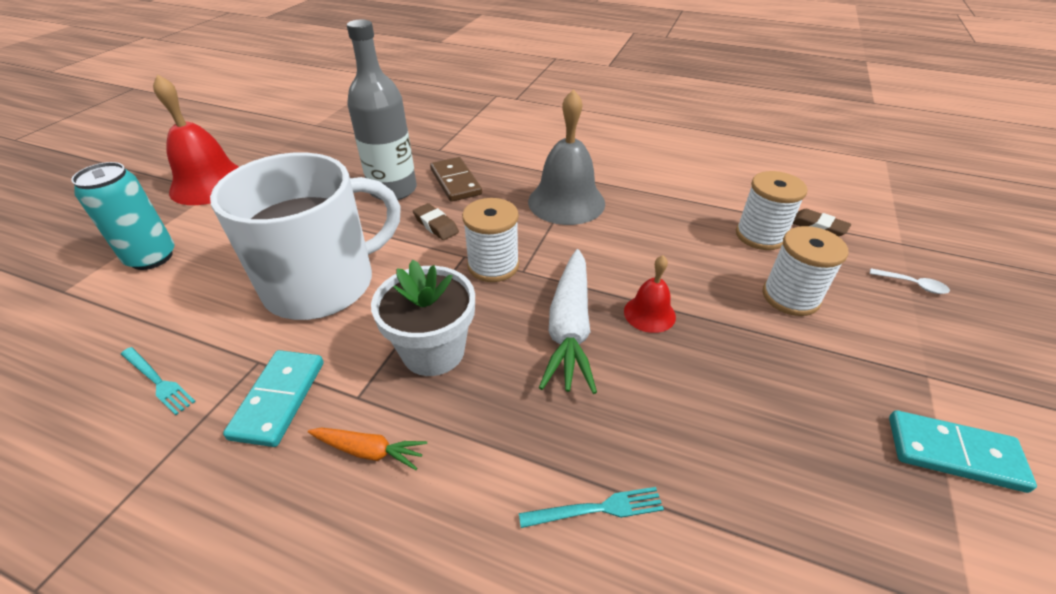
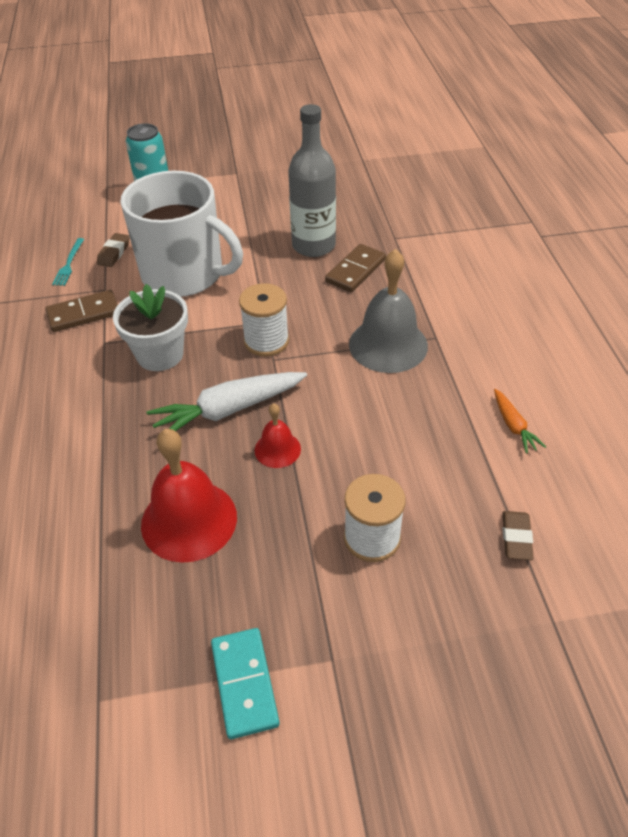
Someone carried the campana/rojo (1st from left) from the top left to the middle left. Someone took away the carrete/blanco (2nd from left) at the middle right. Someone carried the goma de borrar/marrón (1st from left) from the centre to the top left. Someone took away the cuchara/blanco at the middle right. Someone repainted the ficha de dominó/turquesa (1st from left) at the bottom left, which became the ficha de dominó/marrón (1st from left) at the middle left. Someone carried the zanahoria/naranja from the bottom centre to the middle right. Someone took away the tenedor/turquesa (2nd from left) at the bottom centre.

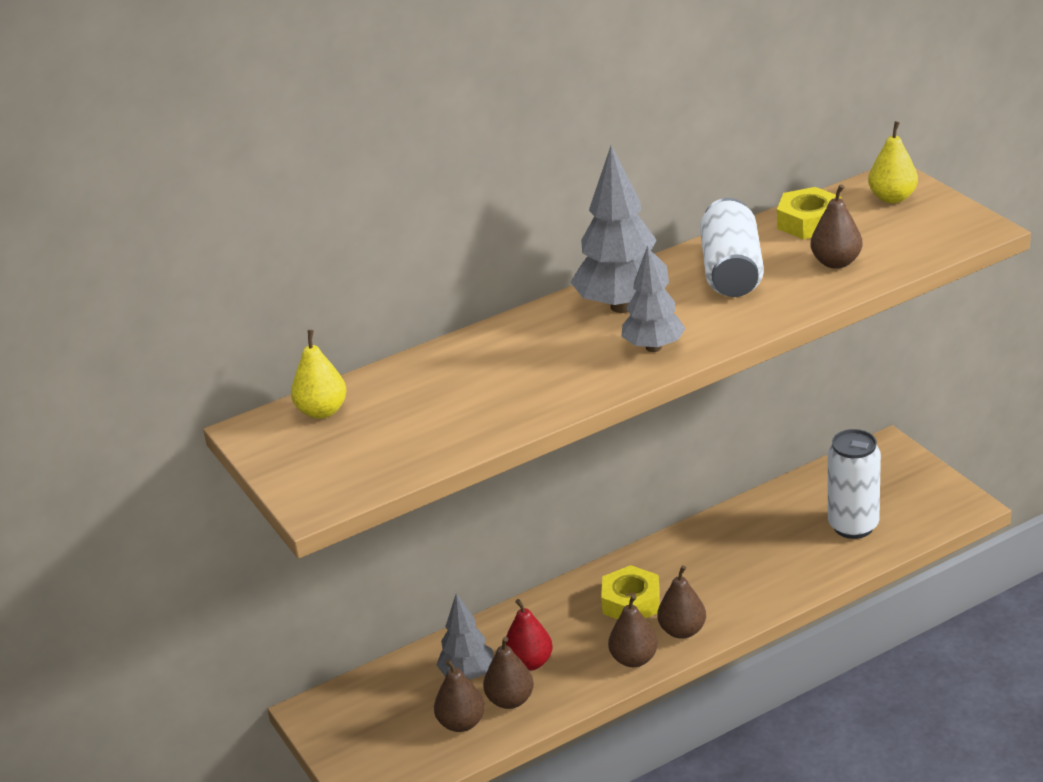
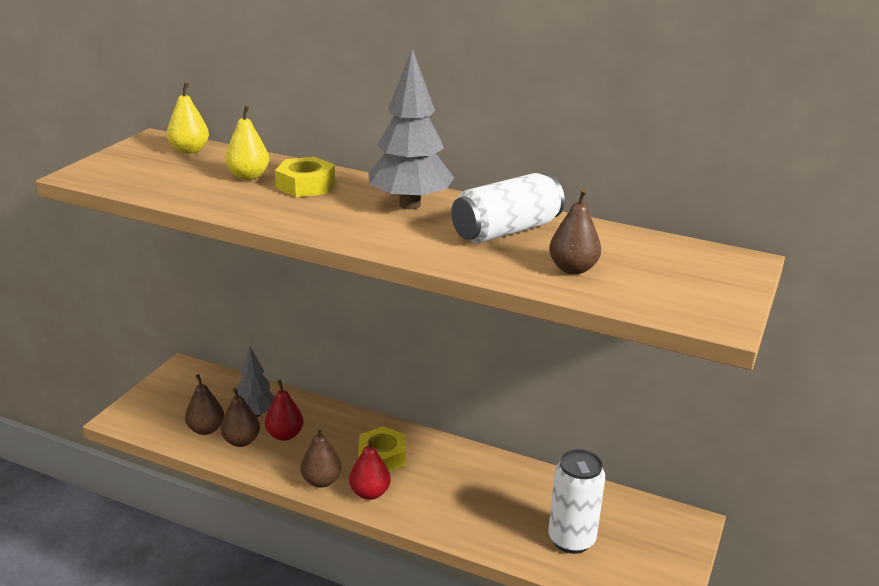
Someone carried the pera/amarillo (2nd from left) from the top right to the top left. Someone carried the tuerca/amarillo (2nd from left in the first image) from the top right to the top centre. Someone took away the árbol/gris (3rd from left) at the centre. Someone repainted the pera/marrón (4th from left) at the bottom centre, which became the pera/rojo (2nd from left) at the bottom centre.

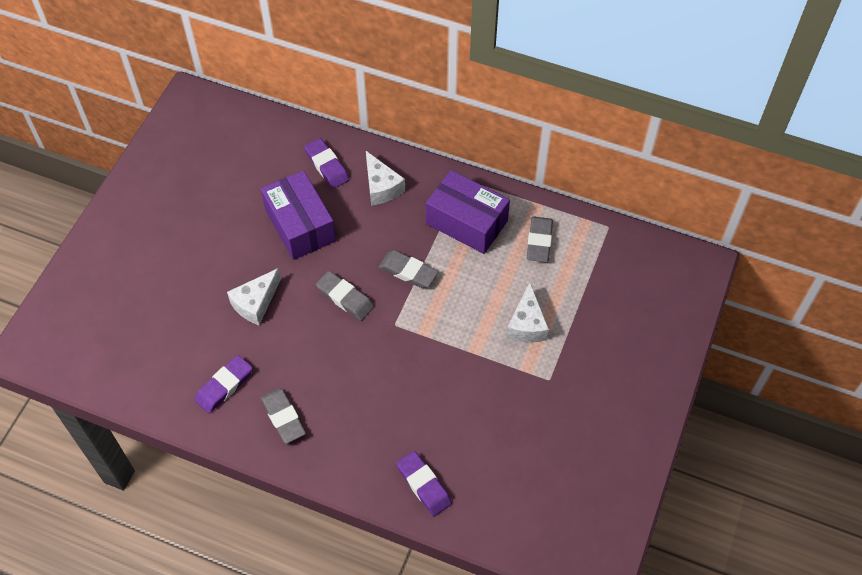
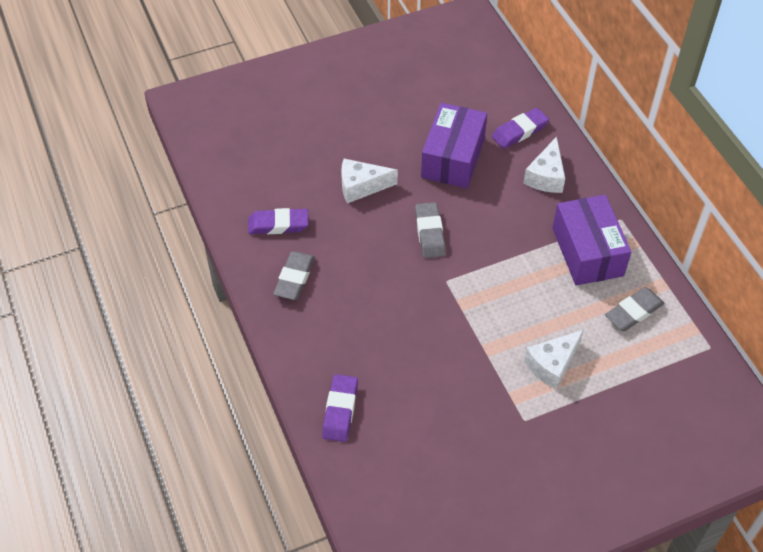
Someone rotated the goma de borrar/morado (2nd from left in the first image) at the top centre by 45 degrees clockwise. Someone took away the goma de borrar/gris (3rd from left) at the centre.

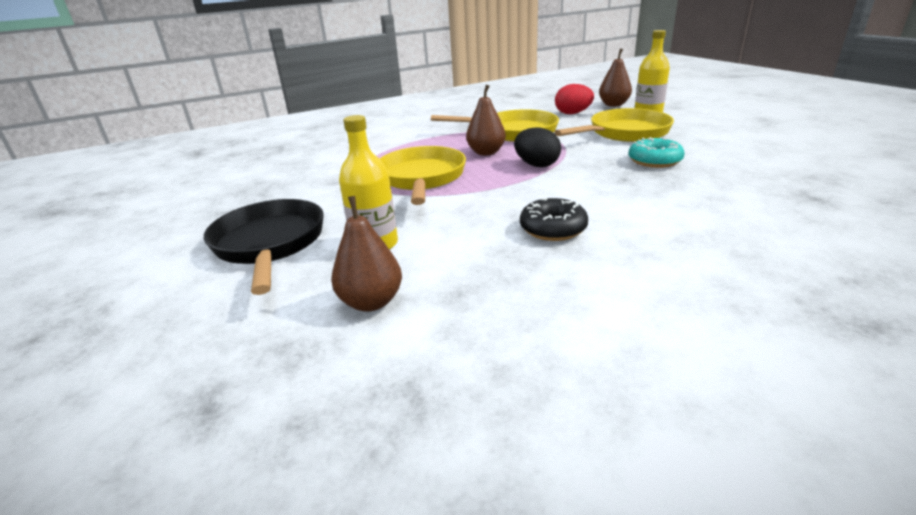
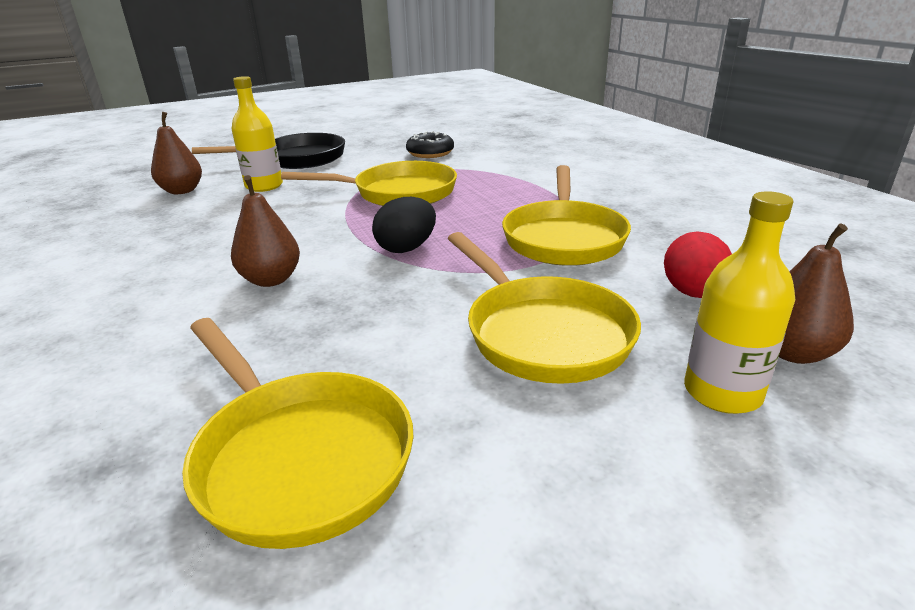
Someone carried the pera/marrón (2nd from left) from the top centre to the middle left. Someone took away the rosquilla/turquesa at the top right. Someone carried the rosquilla/negro from the centre to the top centre. Someone put down the sartén/amarillo (1st from left) at the bottom left.

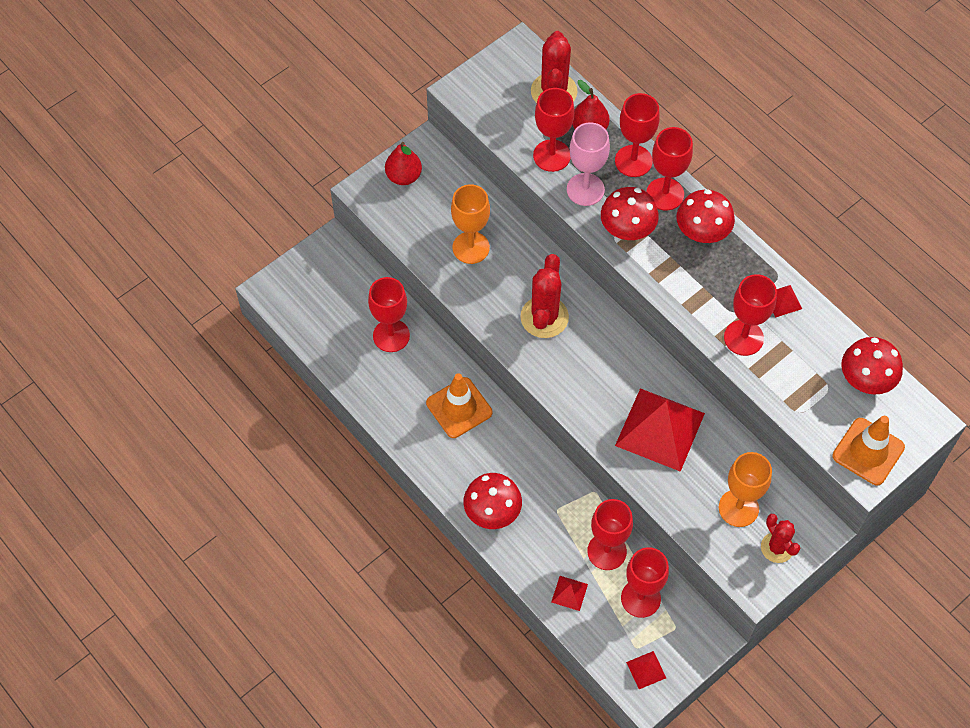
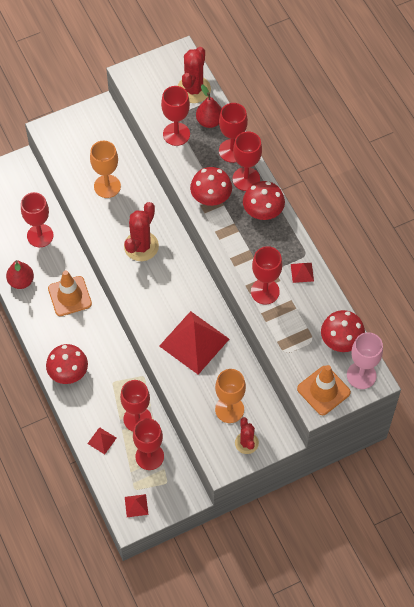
Someone carried the copa/rosa from the top centre to the middle right. Someone carried the pera/rojo (1st from left) from the top centre to the middle left.

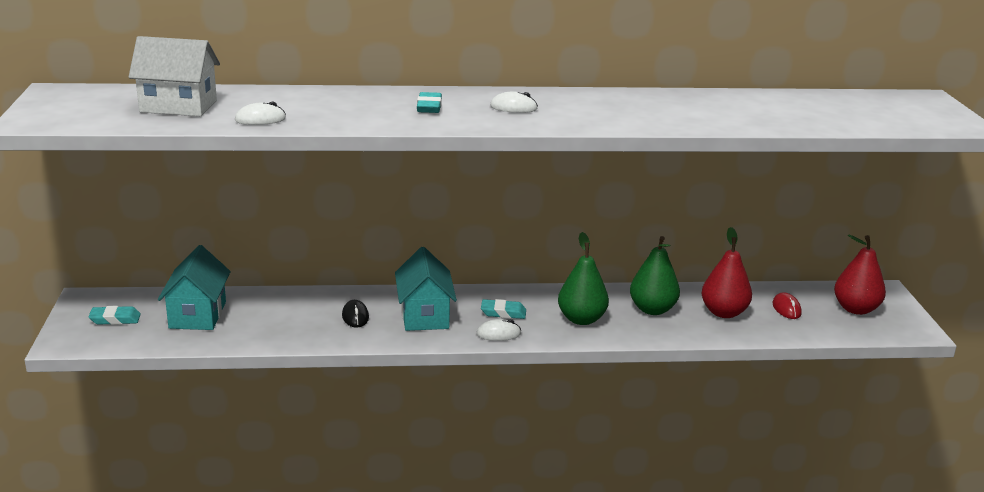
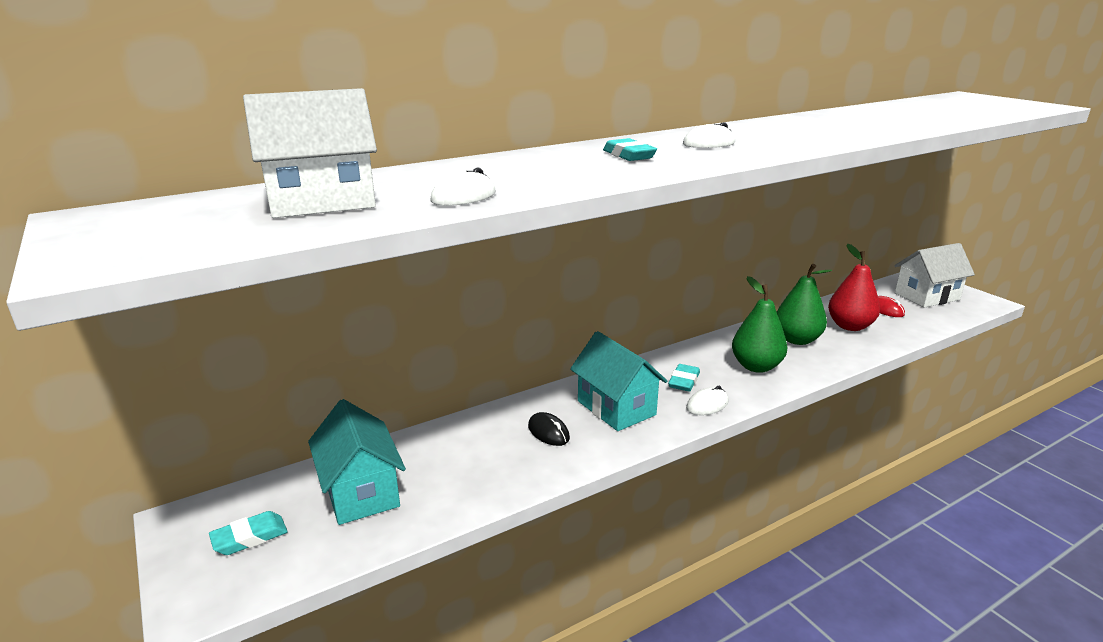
Someone swapped the pera/rojo (2nd from left) at the middle right for the casa/blanco (2nd from left) at the middle right. Someone rotated the goma de borrar/turquesa (3rd from left) at the centre by 45 degrees counterclockwise.

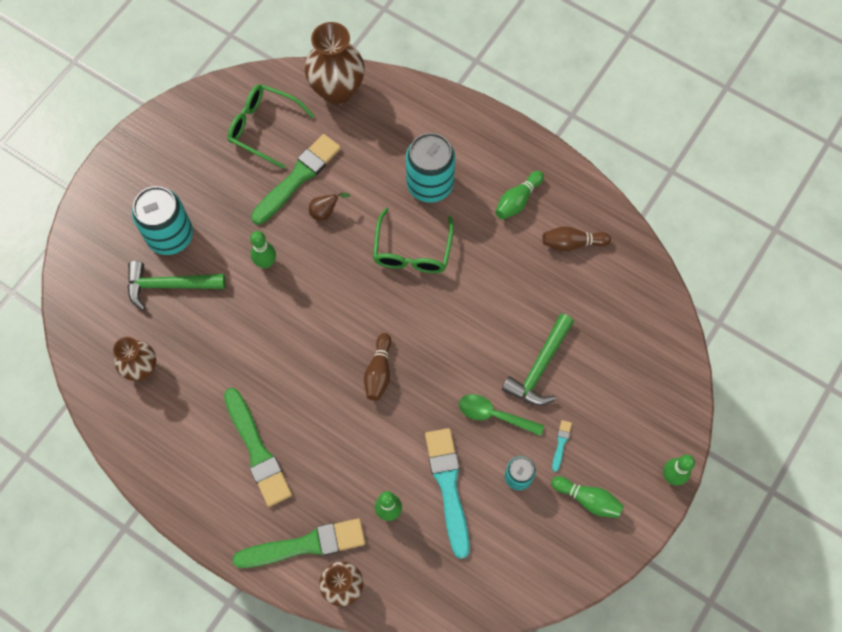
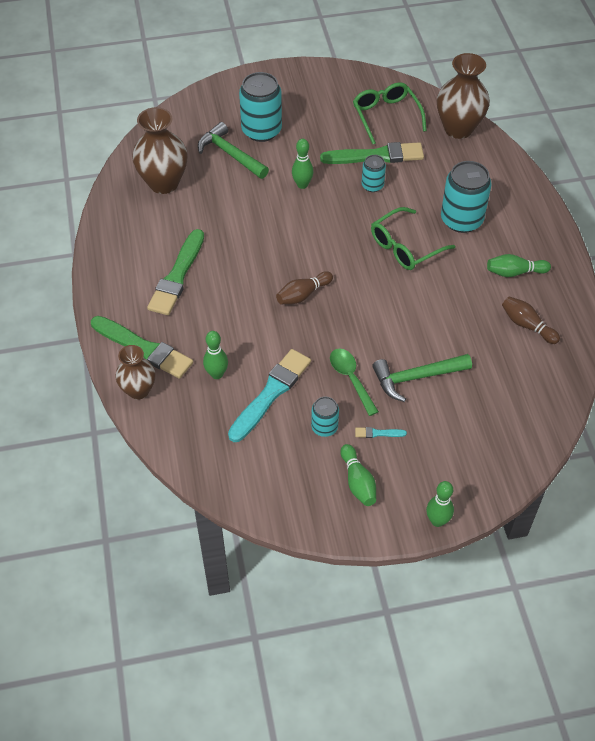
Someone swapped the pera/marrón at the top centre for the lata/turquesa (3rd from left) at the top centre. Someone scaled the florero/marrón (1st from left in the first image) at the middle left by 1.59. Someone rotated the pincel/turquesa (2nd from left) at the bottom right by 150 degrees counterclockwise.

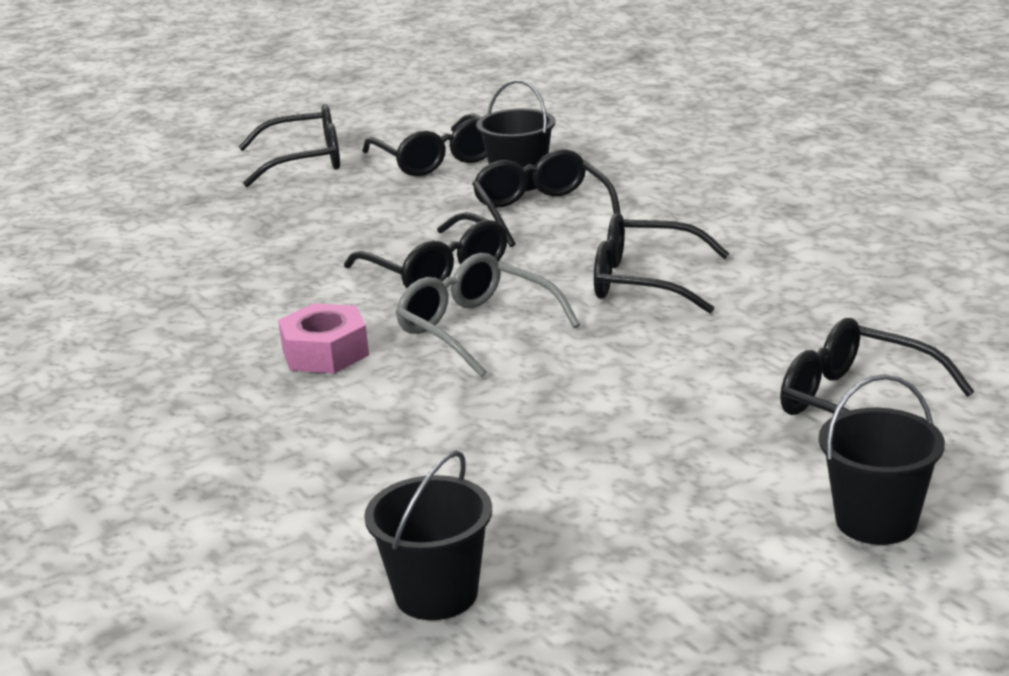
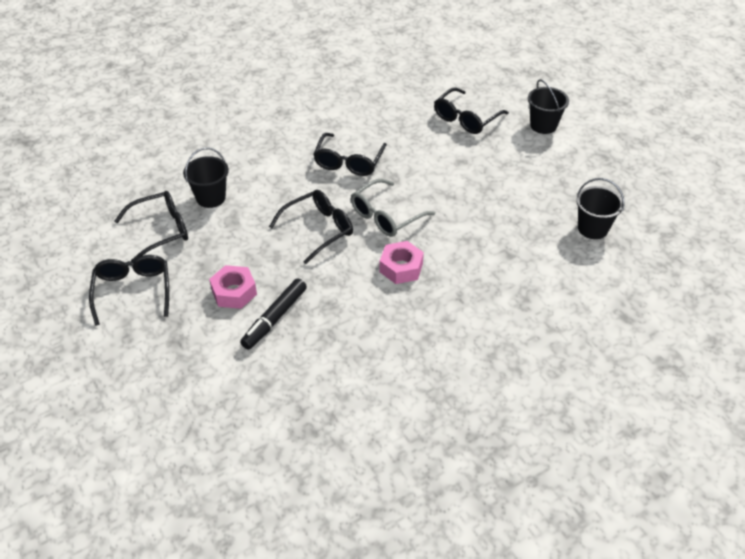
Someone took away the gafas/negro (4th from left) at the top centre. Someone put down the tuerca/rosa (1st from left) at the middle left. Someone put down the rotulador/negro at the centre.

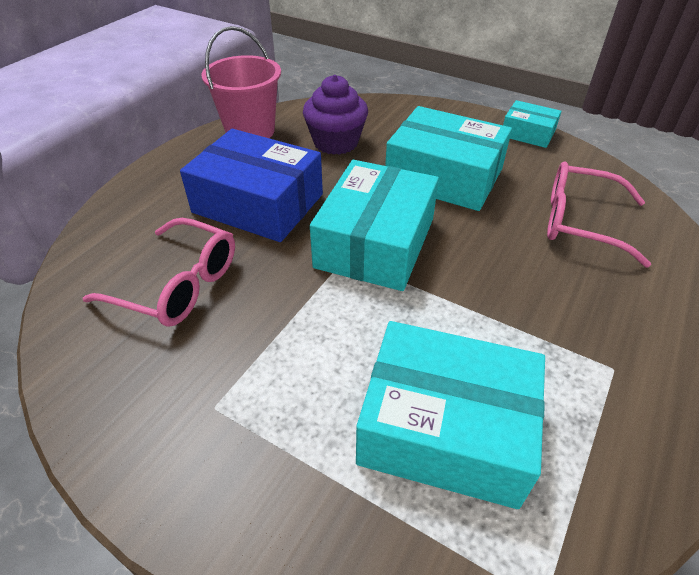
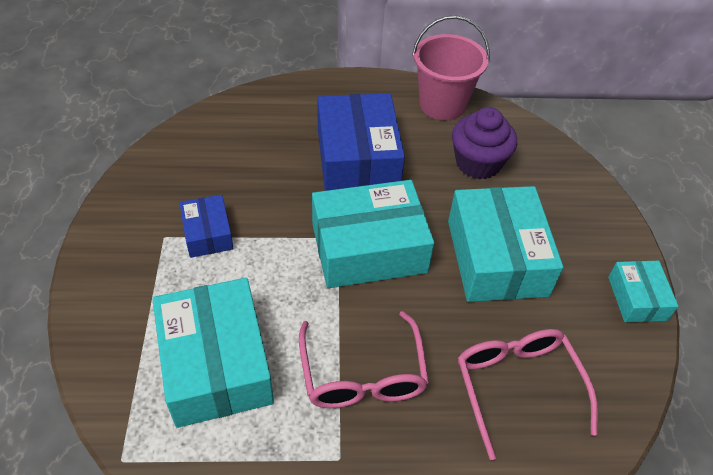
Someone carried the gafas/rosa (1st from left) from the middle left to the bottom centre. Someone put down the caja/azul (1st from left) at the middle left.

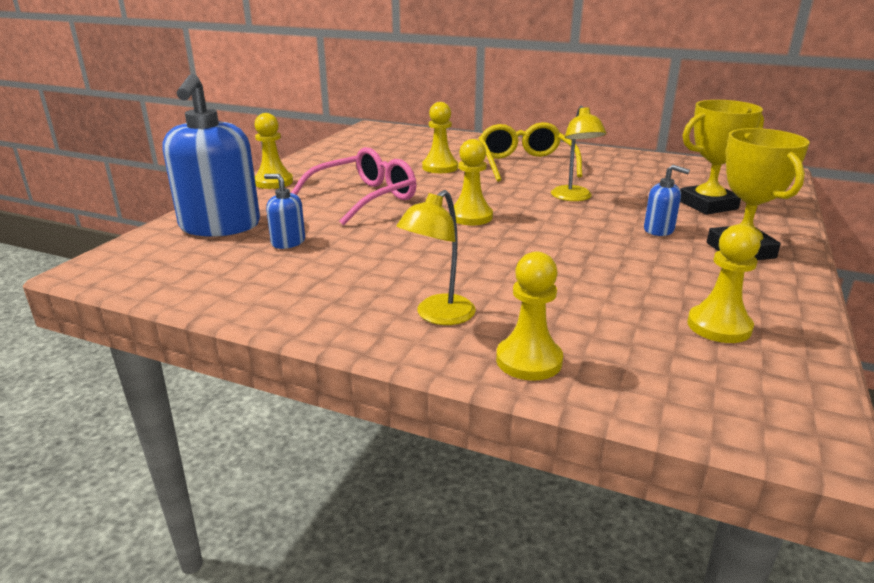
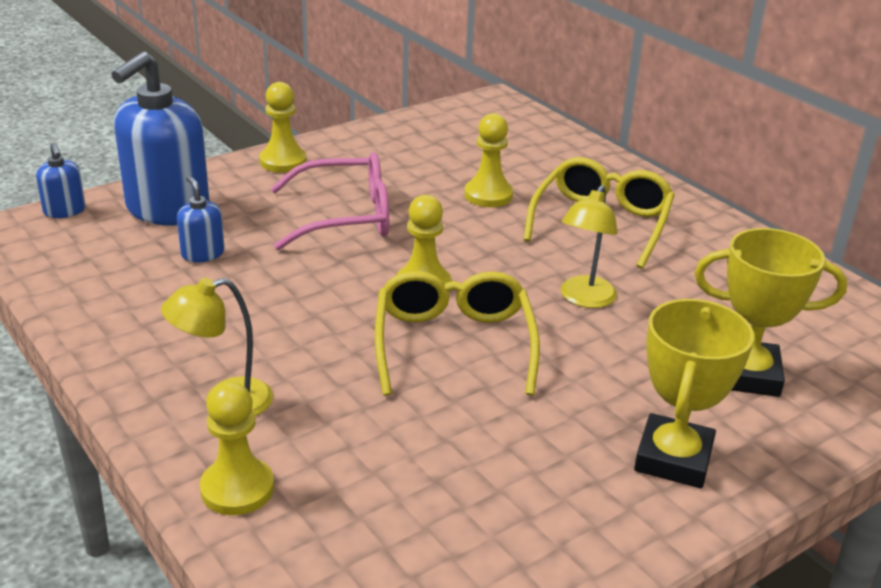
Someone carried the dispensador de jabón/azul (3rd from left in the first image) from the middle right to the top left. Someone took away the peón/amarillo (5th from left) at the middle right. Someone put down the gafas/amarillo (1st from left) at the centre.

